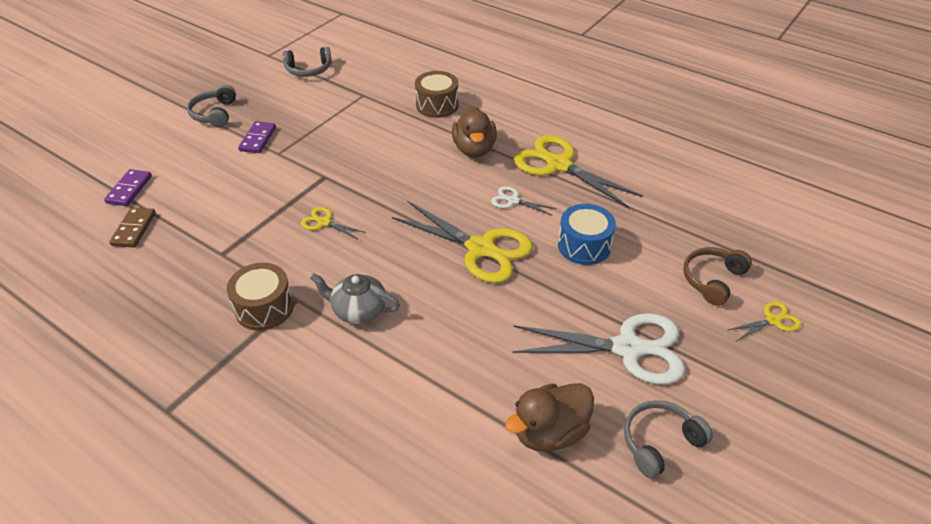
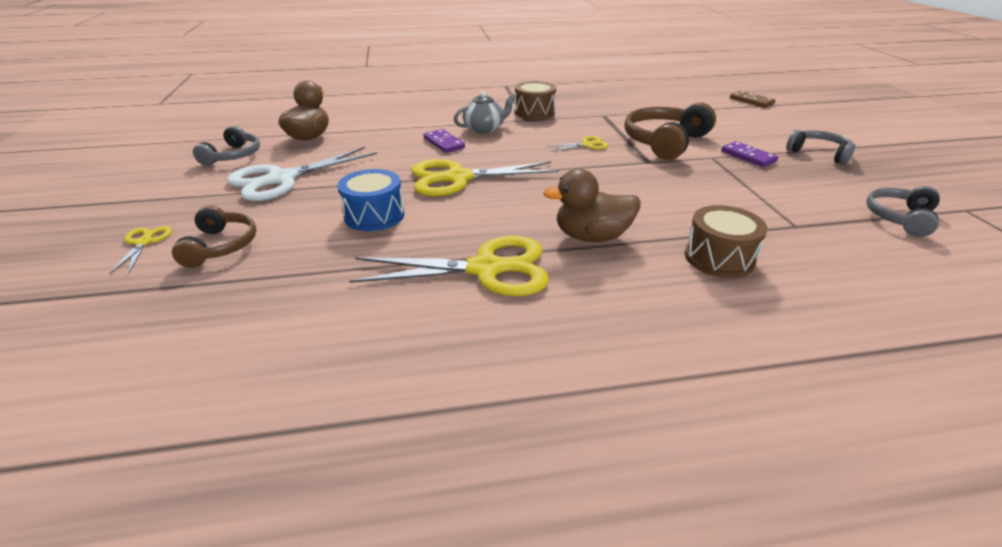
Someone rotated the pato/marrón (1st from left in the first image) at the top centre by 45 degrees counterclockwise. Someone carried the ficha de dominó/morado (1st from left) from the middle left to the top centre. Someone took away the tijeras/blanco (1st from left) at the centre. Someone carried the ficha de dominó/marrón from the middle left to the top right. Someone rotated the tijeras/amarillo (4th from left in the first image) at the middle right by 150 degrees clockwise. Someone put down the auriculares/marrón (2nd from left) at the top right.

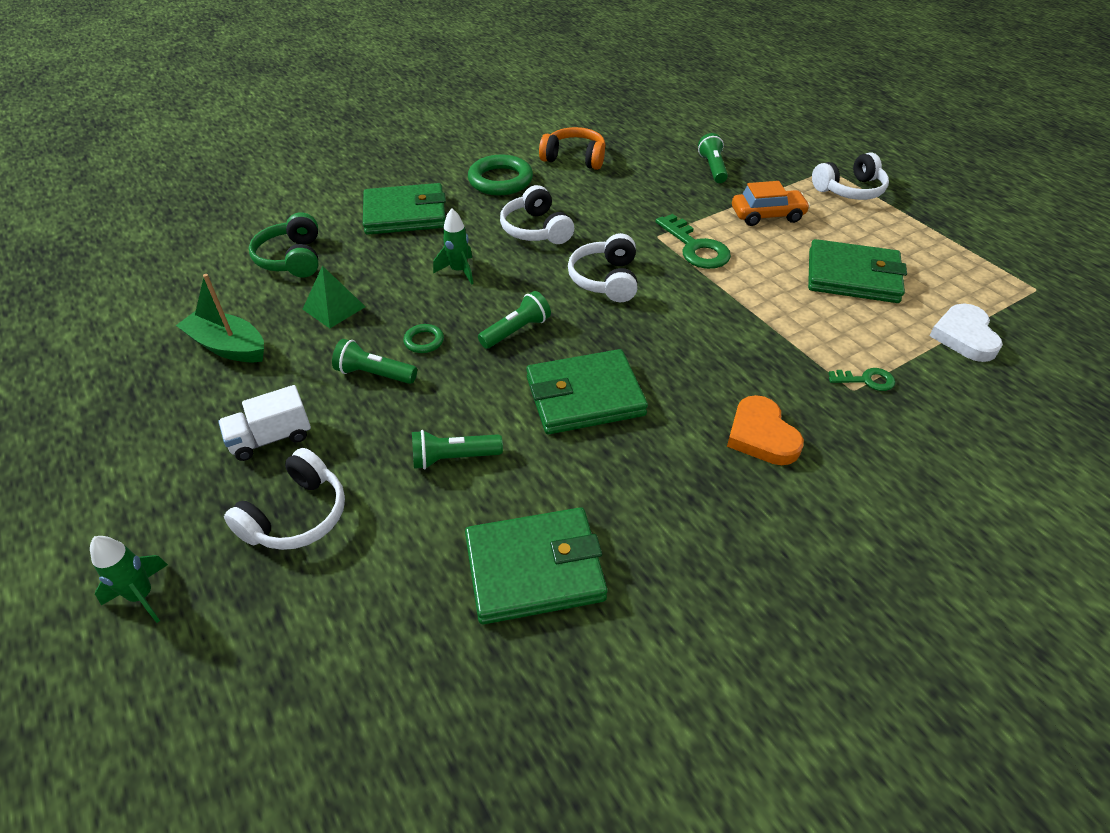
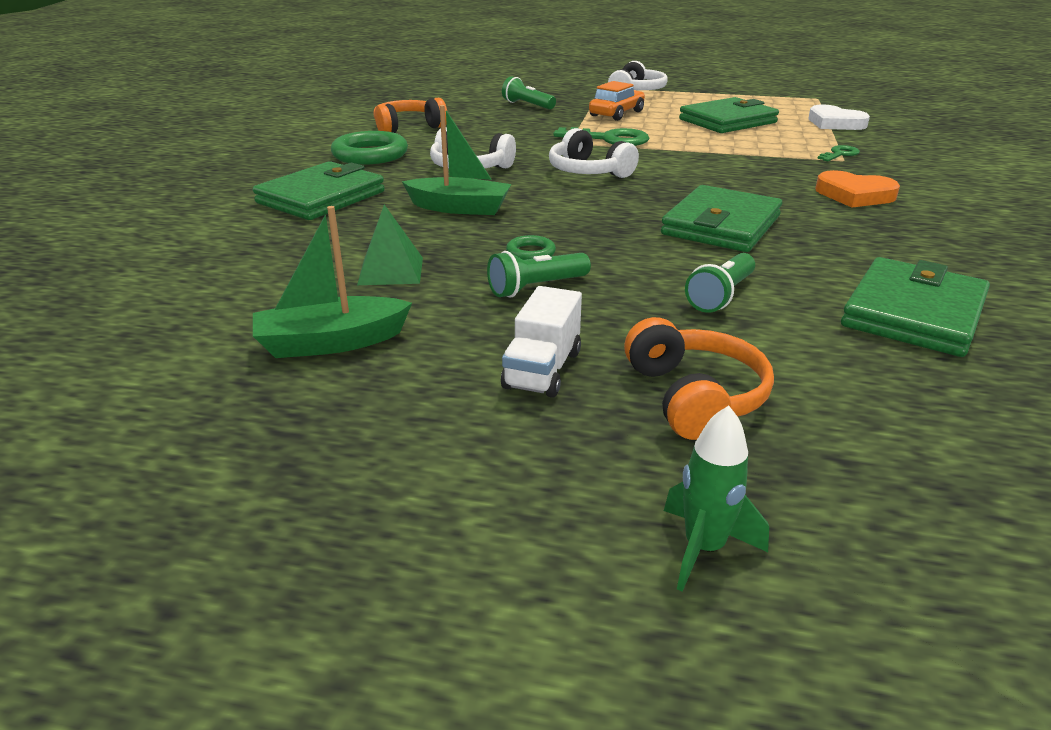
Someone swapped the cohete/verde (2nd from left) at the top centre for the barco/verde (2nd from left) at the top centre. Someone took away the auriculares/verde at the top left. Someone took away the lámpara de mano/verde (3rd from left) at the centre. Someone repainted the auriculares/blanco (1st from left) at the middle left, which became the auriculares/naranja (2nd from left) at the centre.

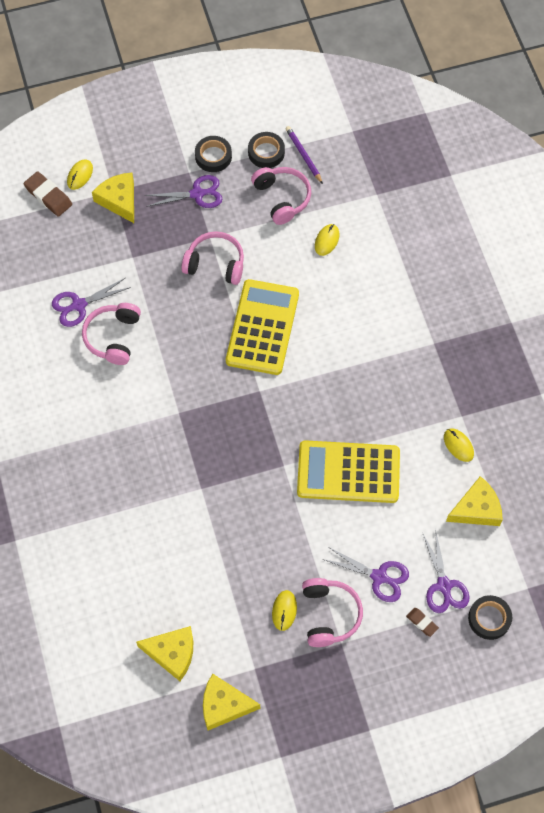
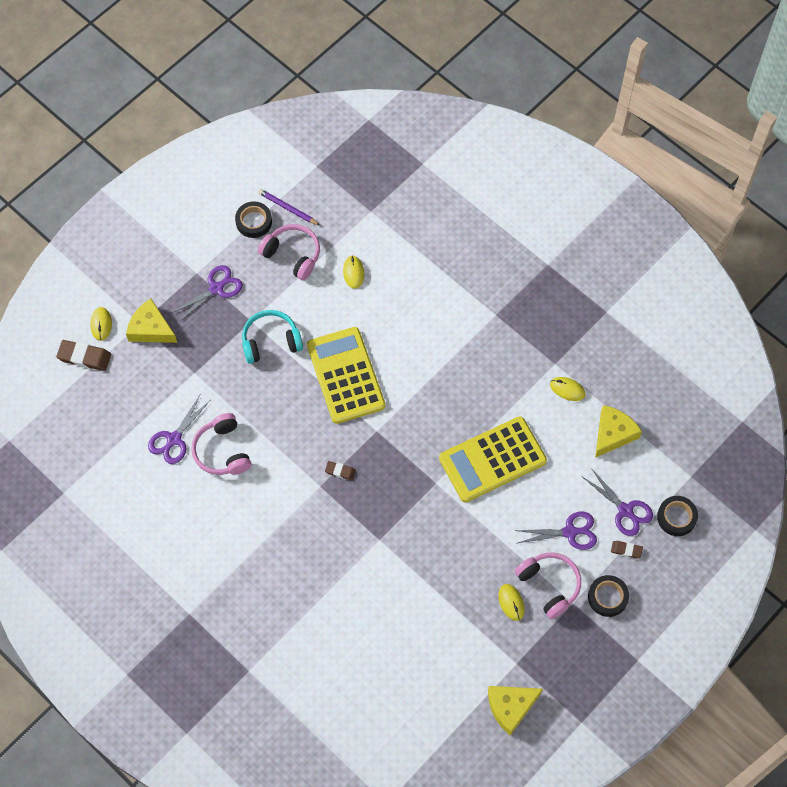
Someone carried the cinta adhesiva/negro (1st from left in the first image) from the top centre to the bottom right. Someone repainted the auriculares/rosa (2nd from left) at the top centre, which became the auriculares/turquesa at the centre. Someone took away the queso/amarillo (2nd from left) at the bottom left. Someone put down the goma de borrar/marrón (2nd from left) at the centre.

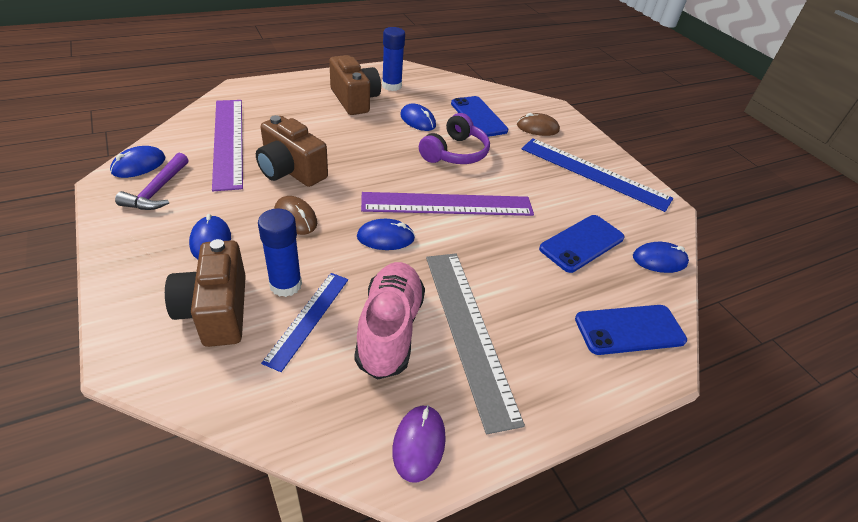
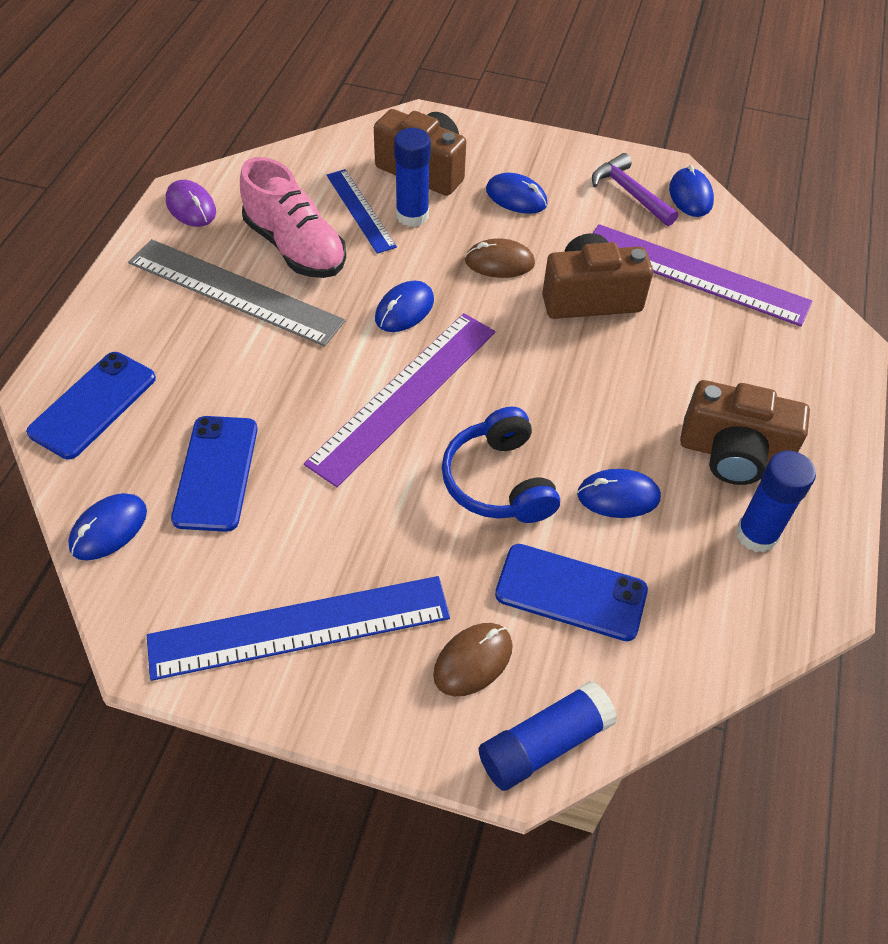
Someone repainted the auriculares/morado at the top centre, which became the auriculares/azul at the centre. Someone put down the barra de pegamento/azul (2nd from left) at the bottom centre.

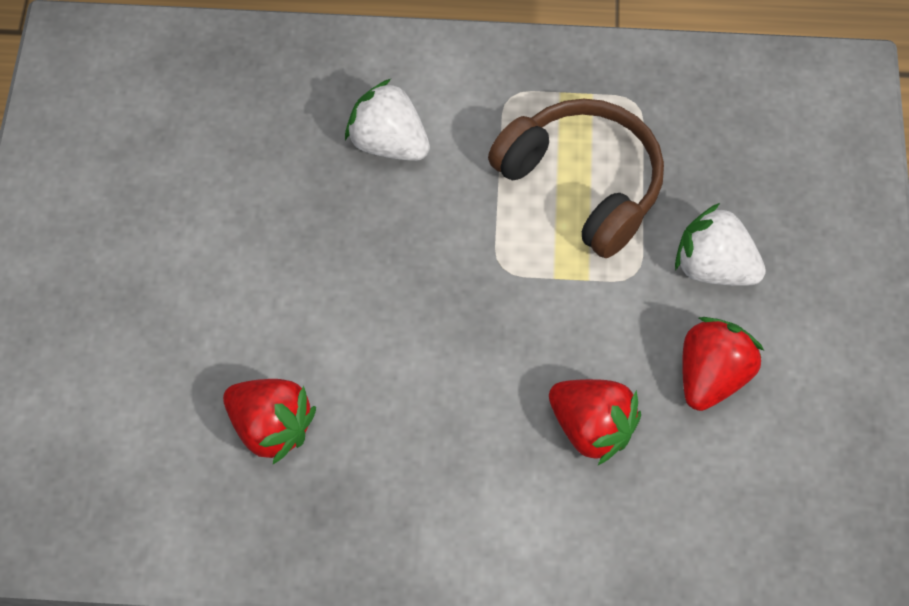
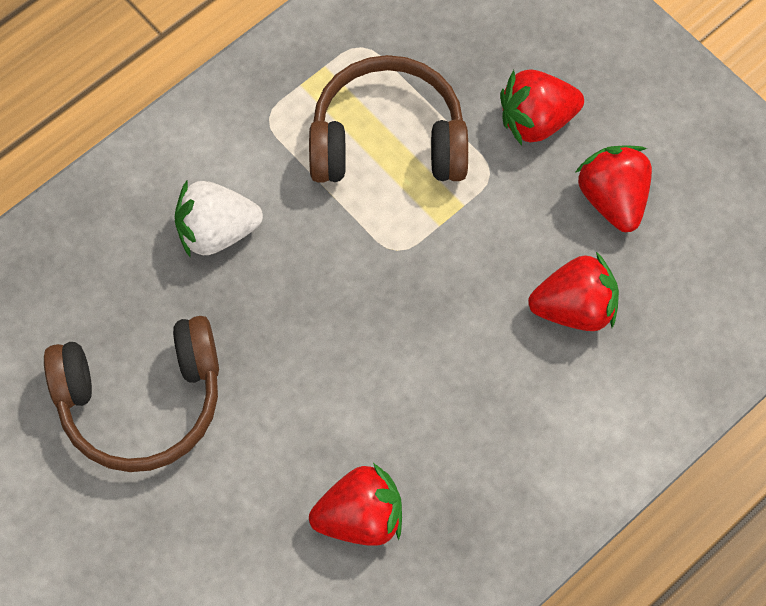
Someone repainted the fresa/blanco (2nd from left) at the middle right, which became the fresa/rojo (2nd from left) at the top right. Someone put down the auriculares/marrón (1st from left) at the middle left.

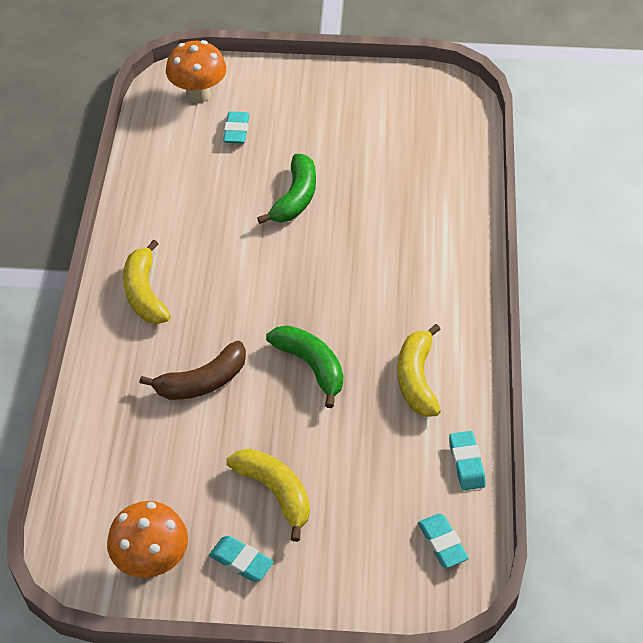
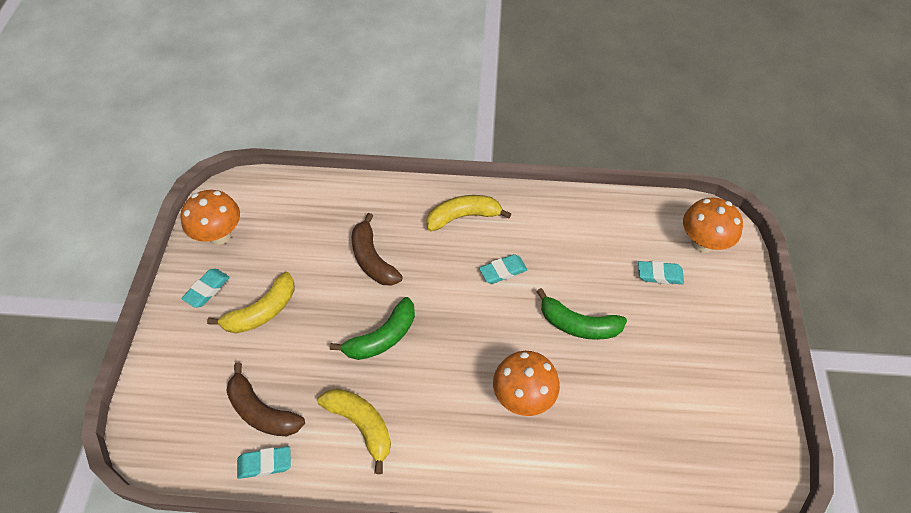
Someone rotated the plátano/amarillo (3rd from left in the first image) at the centre by 45 degrees clockwise. Someone carried the goma de borrar/turquesa (3rd from left) from the bottom right to the centre. Someone put down the seta/naranja (2nd from left) at the bottom centre. Someone put down the plátano/marrón (1st from left) at the bottom left.

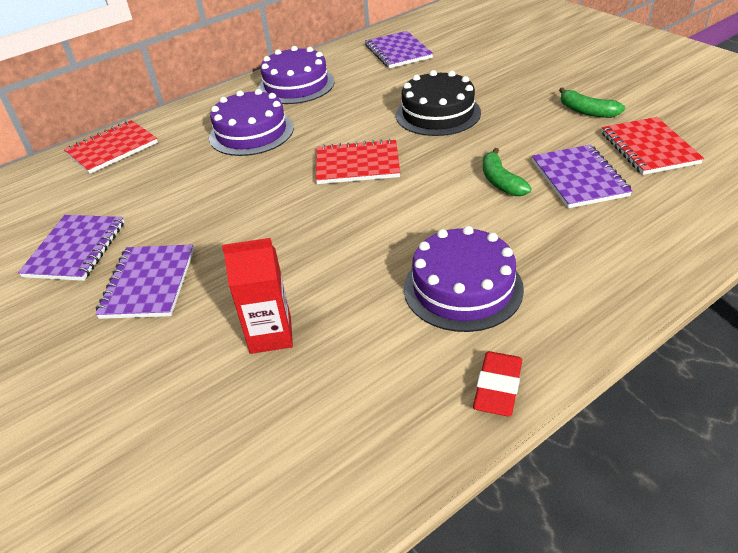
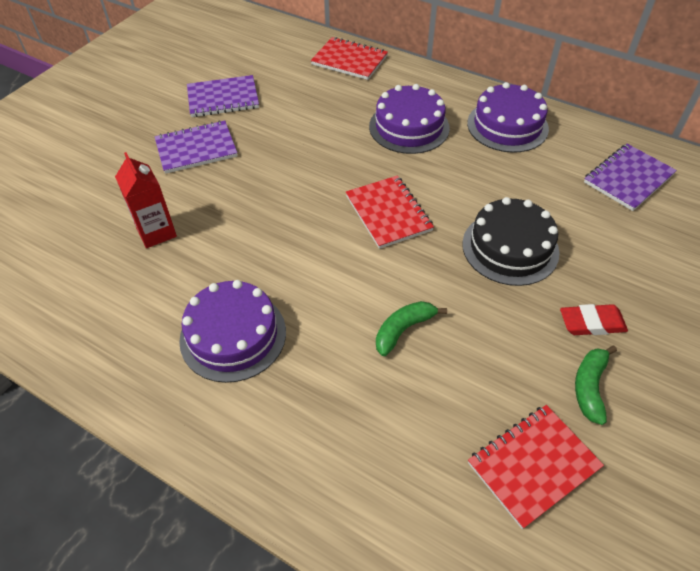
Someone took away the cuaderno/morado (4th from left) at the top right. Someone carried the goma de borrar/rojo from the bottom right to the middle right.

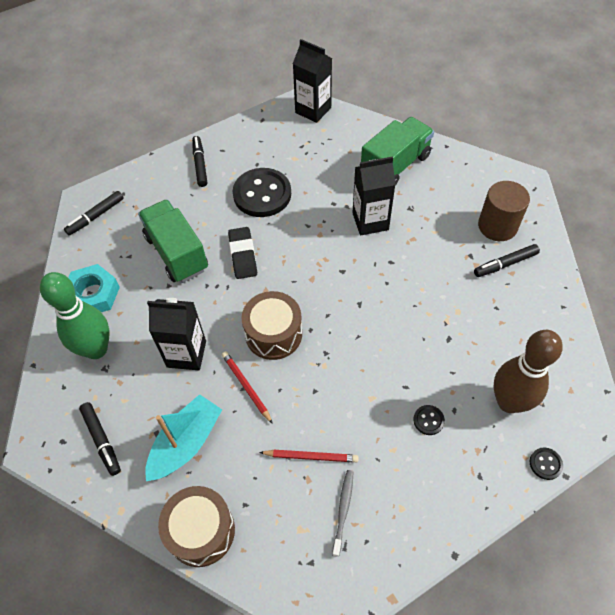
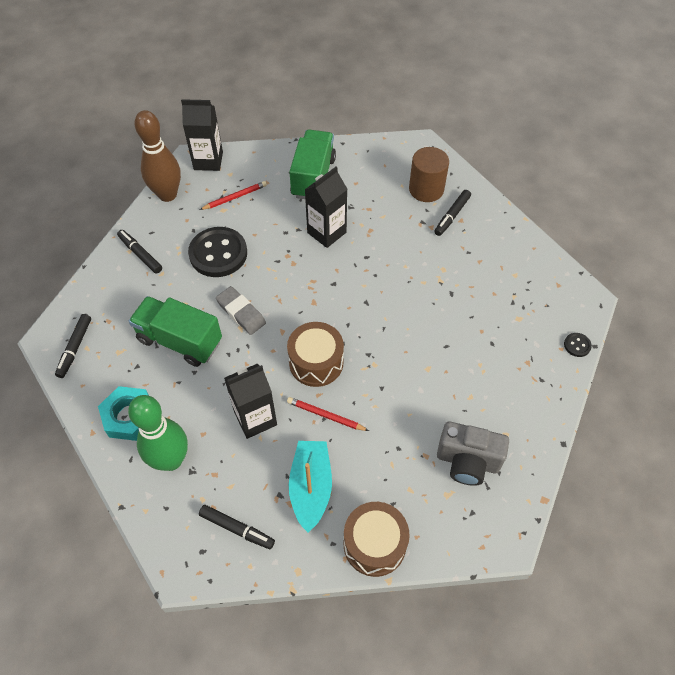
Someone repainted the goma de borrar/negro at the centre, which became the goma de borrar/gris at the centre. Someone carried the bolo/marrón from the middle right to the top left. Someone took away the botón/negro (2nd from left) at the bottom right. Someone carried the lápiz/rojo (2nd from left in the first image) from the bottom centre to the top centre. Someone swapped the cepillo de dientes/gris at the bottom centre for the cámara/gris at the bottom right.

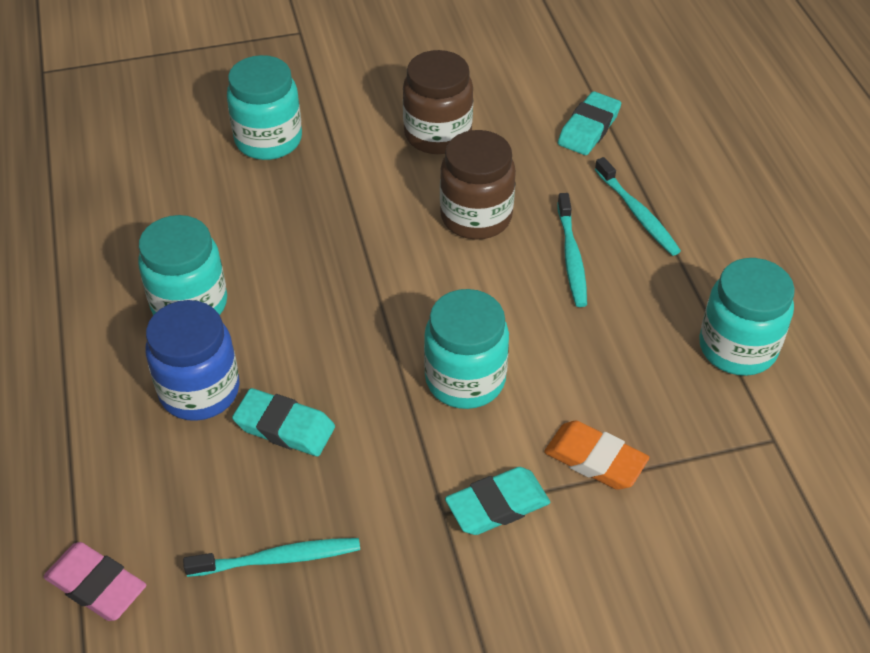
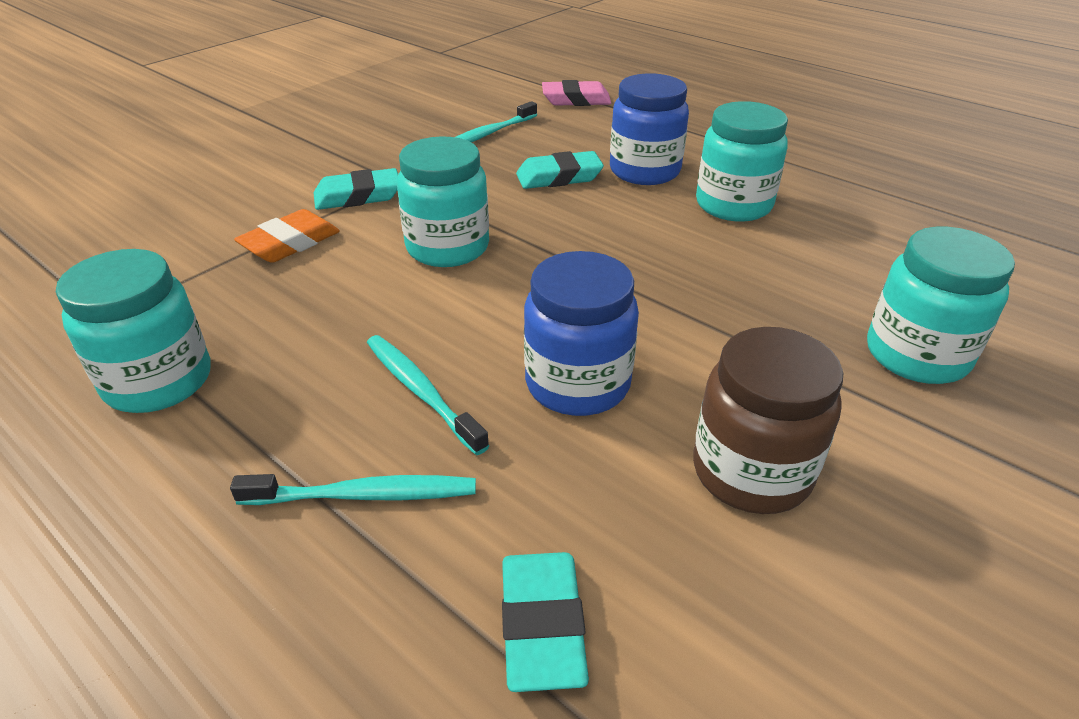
Someone repainted the tarro/marrón (2nd from left) at the top centre, which became the tarro/azul (1st from left) at the centre. Someone rotated the cepillo de dientes/turquesa (3rd from left in the first image) at the top right by 150 degrees clockwise. Someone rotated the goma de borrar/naranja at the bottom right by 45 degrees counterclockwise. Someone rotated the goma de borrar/turquesa (2nd from left in the first image) at the bottom centre by 45 degrees clockwise.

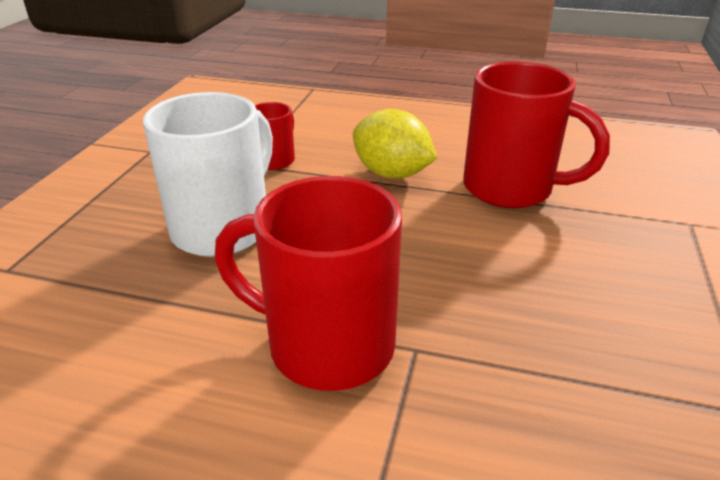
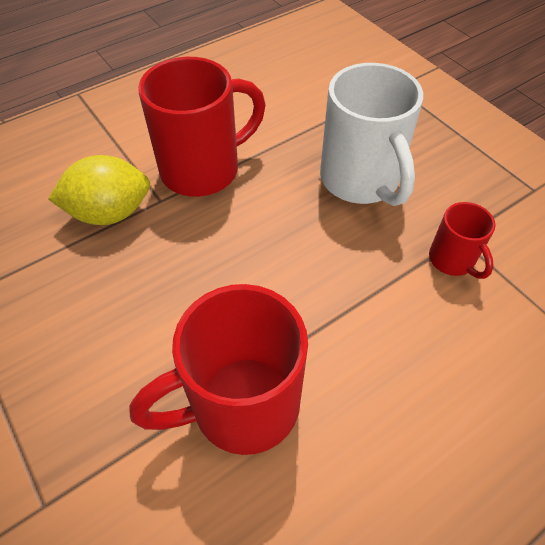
Someone carried the limón/amarillo from the top centre to the middle left.

